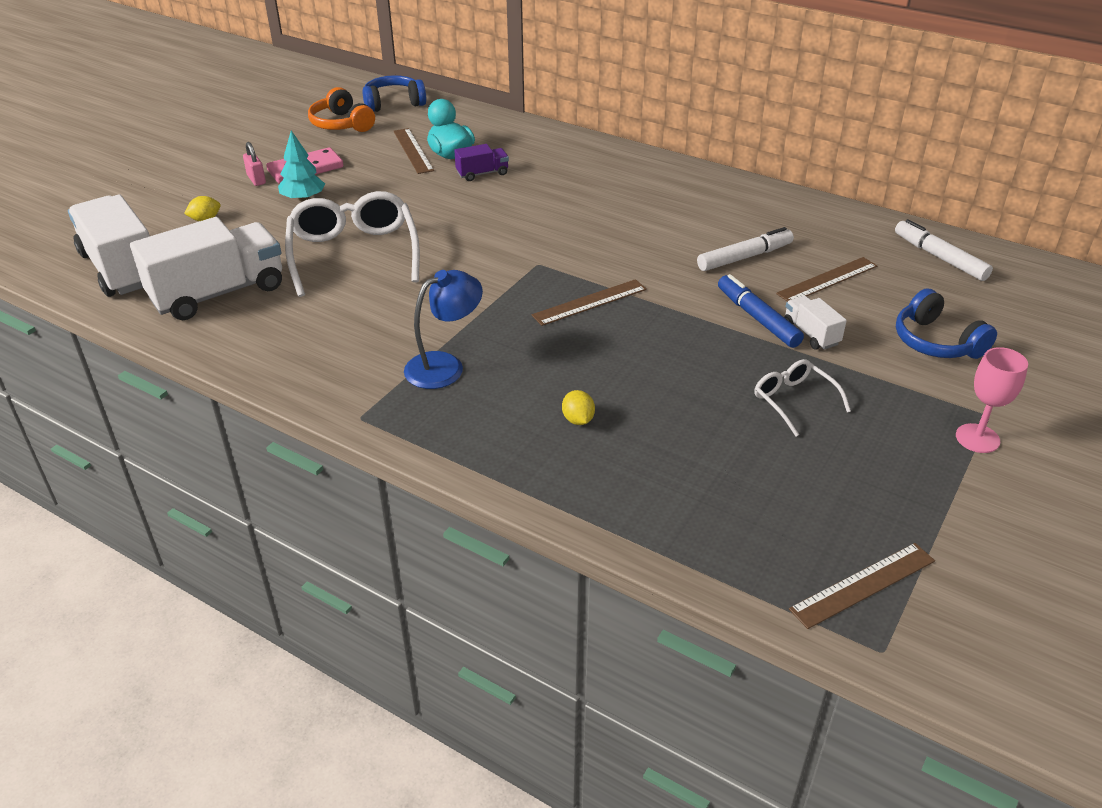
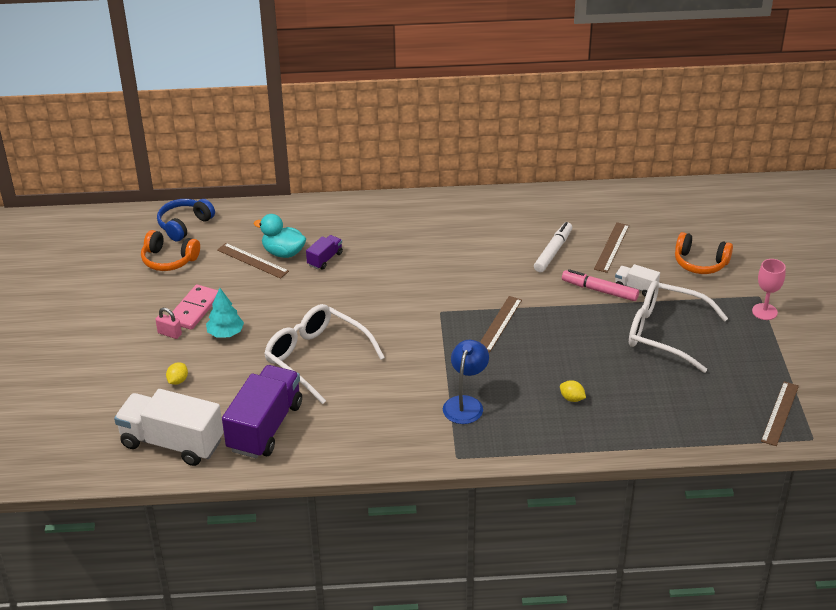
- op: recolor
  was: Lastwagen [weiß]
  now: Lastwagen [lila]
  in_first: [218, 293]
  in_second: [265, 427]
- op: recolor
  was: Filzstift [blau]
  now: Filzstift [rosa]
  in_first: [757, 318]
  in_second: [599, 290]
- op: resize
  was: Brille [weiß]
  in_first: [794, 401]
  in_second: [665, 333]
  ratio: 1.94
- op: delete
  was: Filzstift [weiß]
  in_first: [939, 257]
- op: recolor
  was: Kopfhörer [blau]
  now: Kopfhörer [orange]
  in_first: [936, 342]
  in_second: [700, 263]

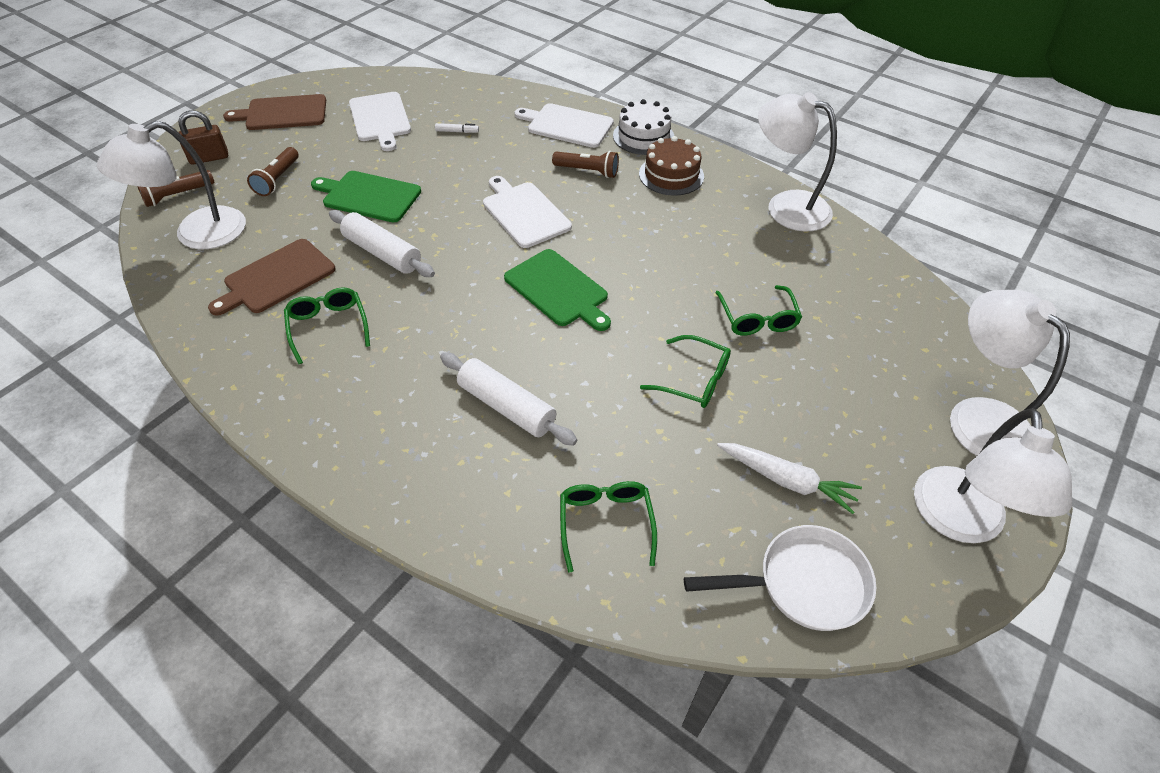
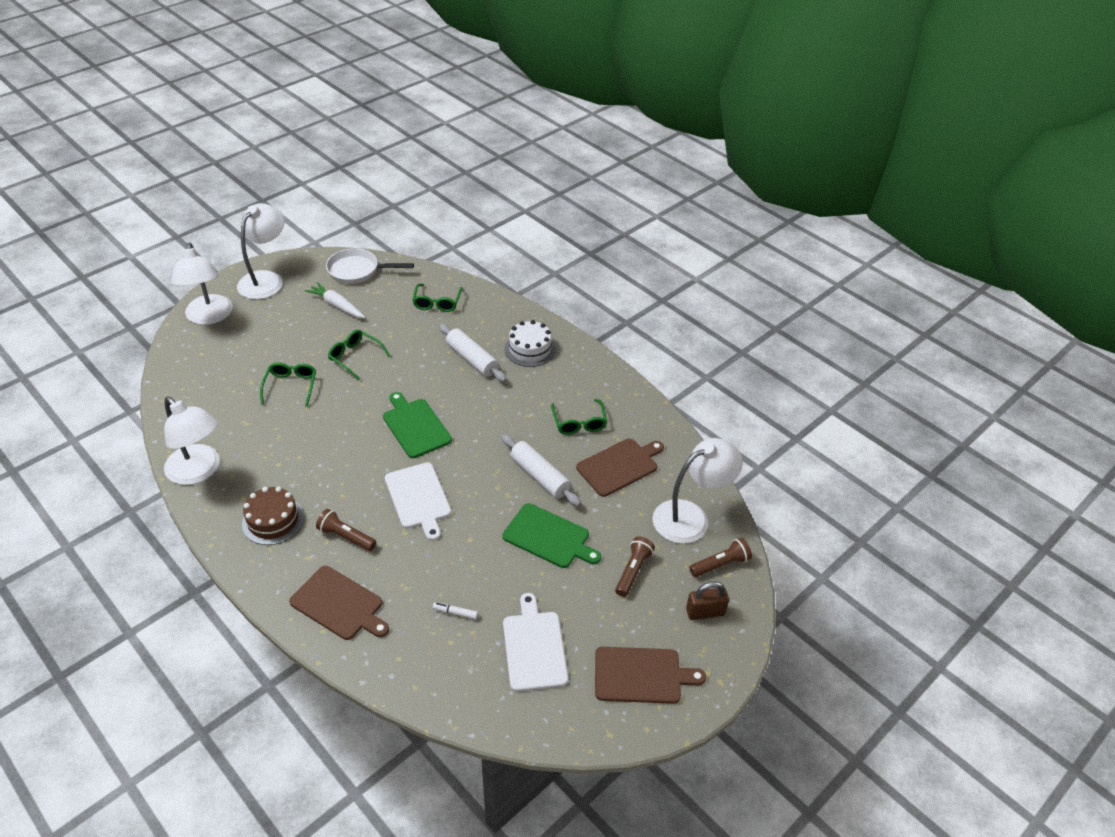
- op: recolor
  was: Schneidebrett [weiß]
  now: Schneidebrett [braun]
  in_first: [567, 125]
  in_second: [339, 604]
- op: move
  was: Kuchen [weiß]
  in_first: [643, 136]
  in_second: [530, 349]

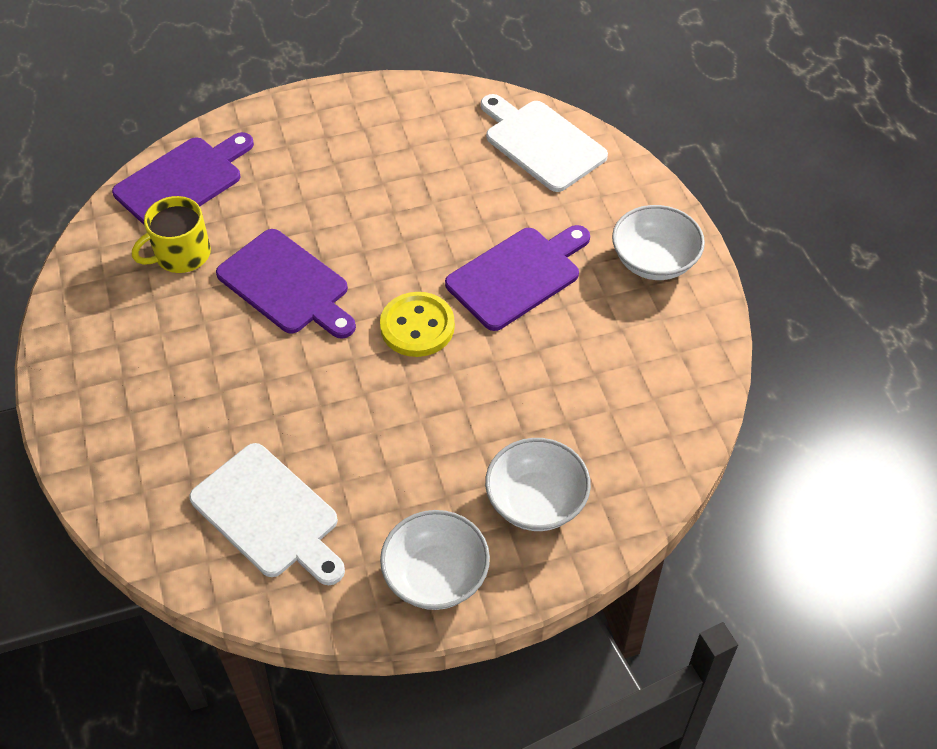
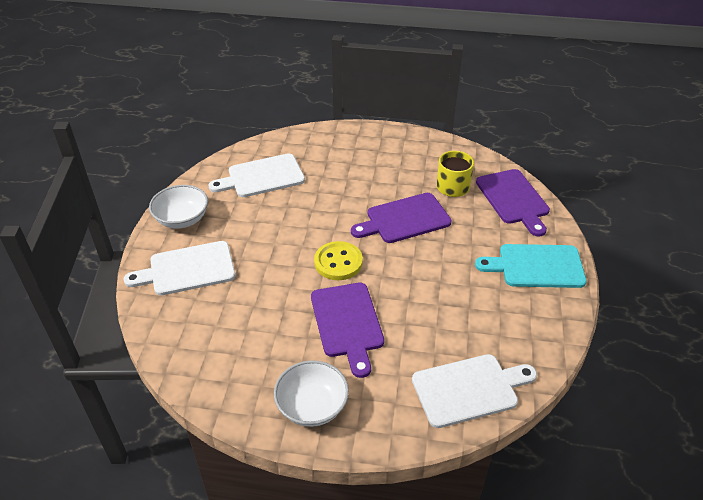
- op: replace
  was: Schüssel [weiß]
  now: Schneidebrett [weiß]
  in_first: [536, 501]
  in_second: [187, 269]
- op: insert
  now: Schneidebrett [türkis]
  in_second: [536, 266]

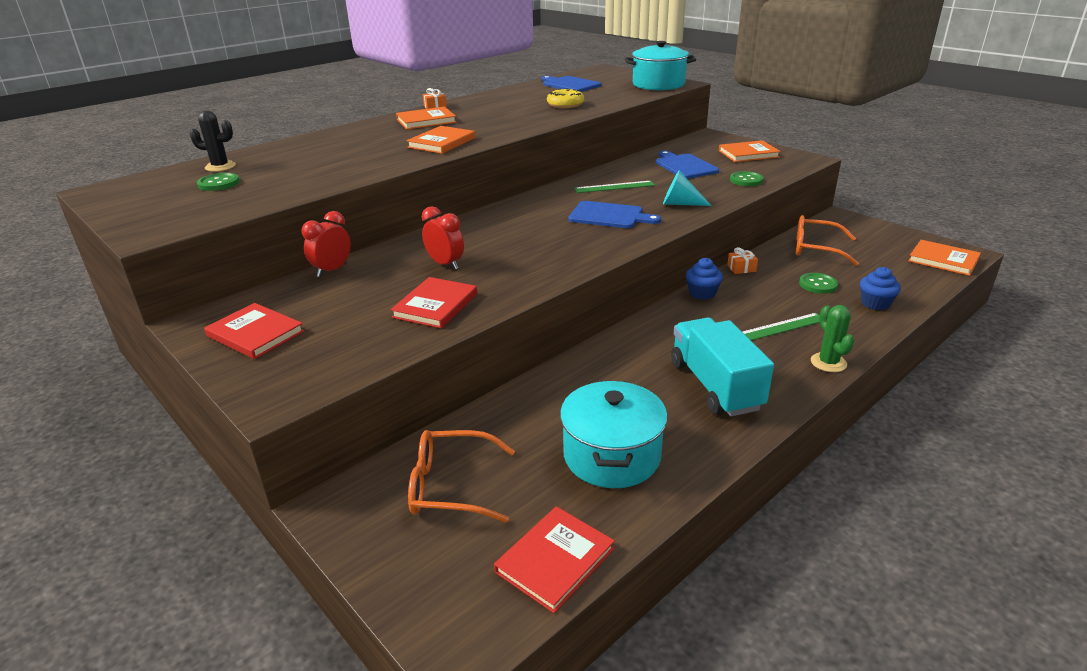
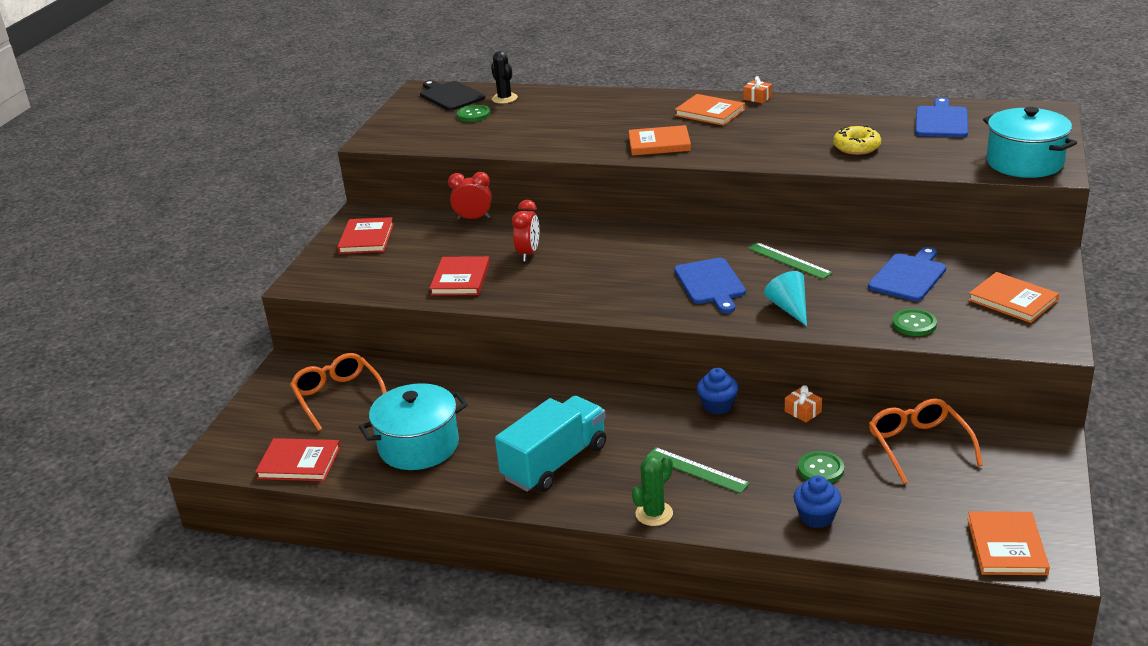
- op: rotate
  was: Buch [rot]
  in_first: [435, 305]
  in_second: [460, 279]
  clockwise: -75
- op: insert
  now: Schneidebrett [schwarz]
  in_second: [450, 96]

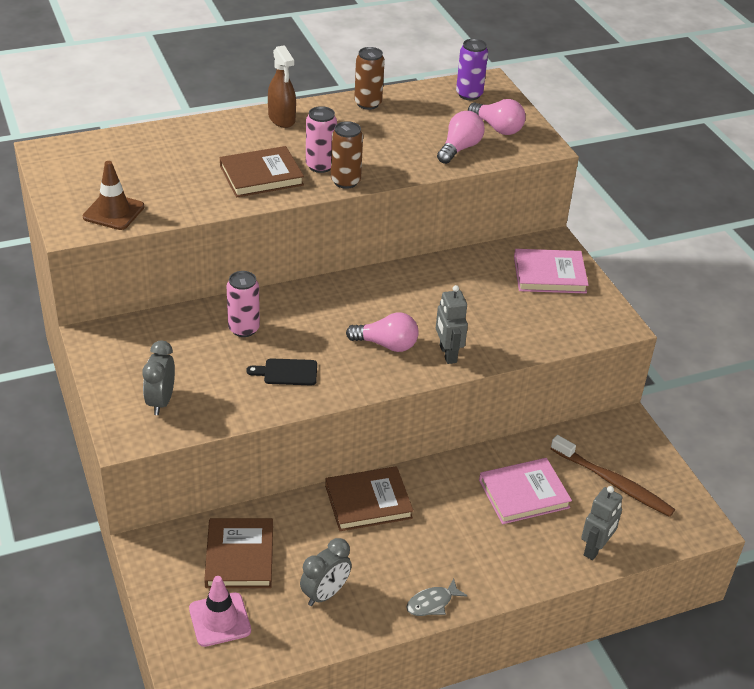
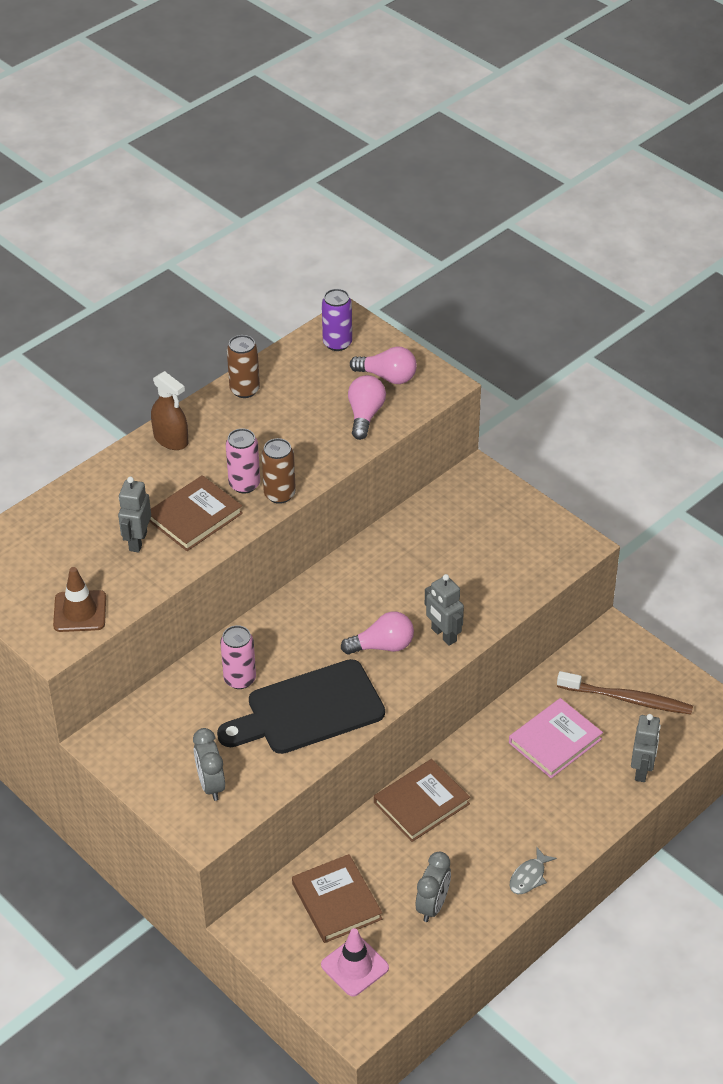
- op: resize
  was: Schneidebrett [schwarz]
  in_first: [287, 372]
  in_second: [308, 710]
  ratio: 2.32
- op: delete
  was: Buch [rosa]
  in_first: [549, 274]
- op: insert
  now: Roboter [grau]
  in_second: [137, 541]

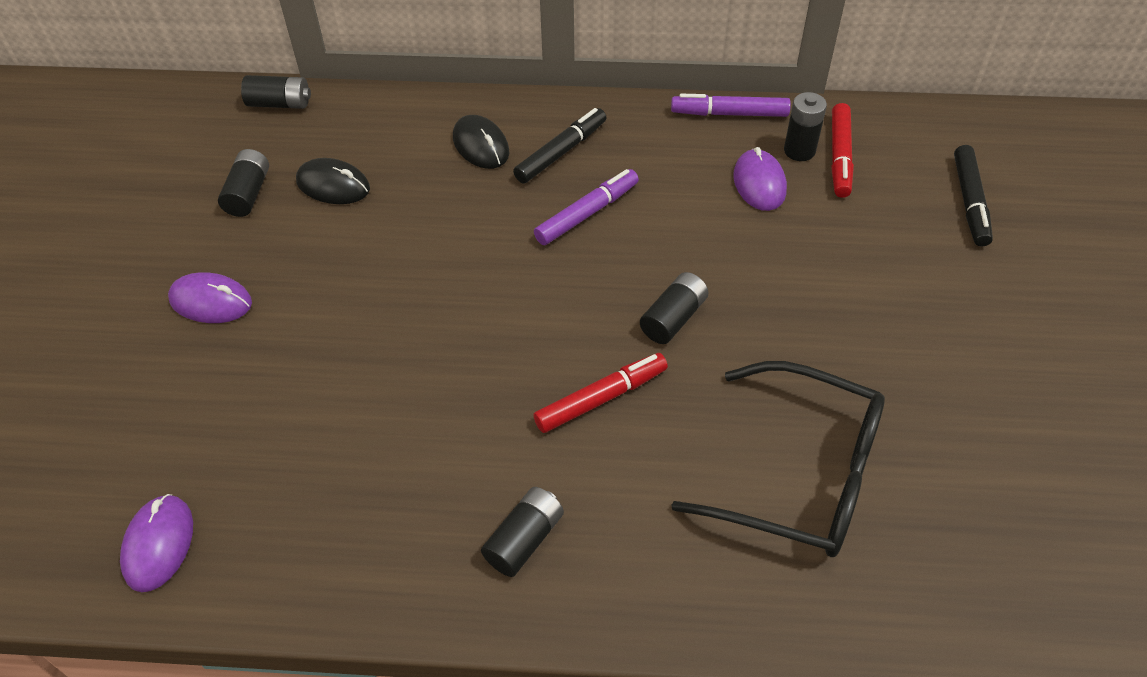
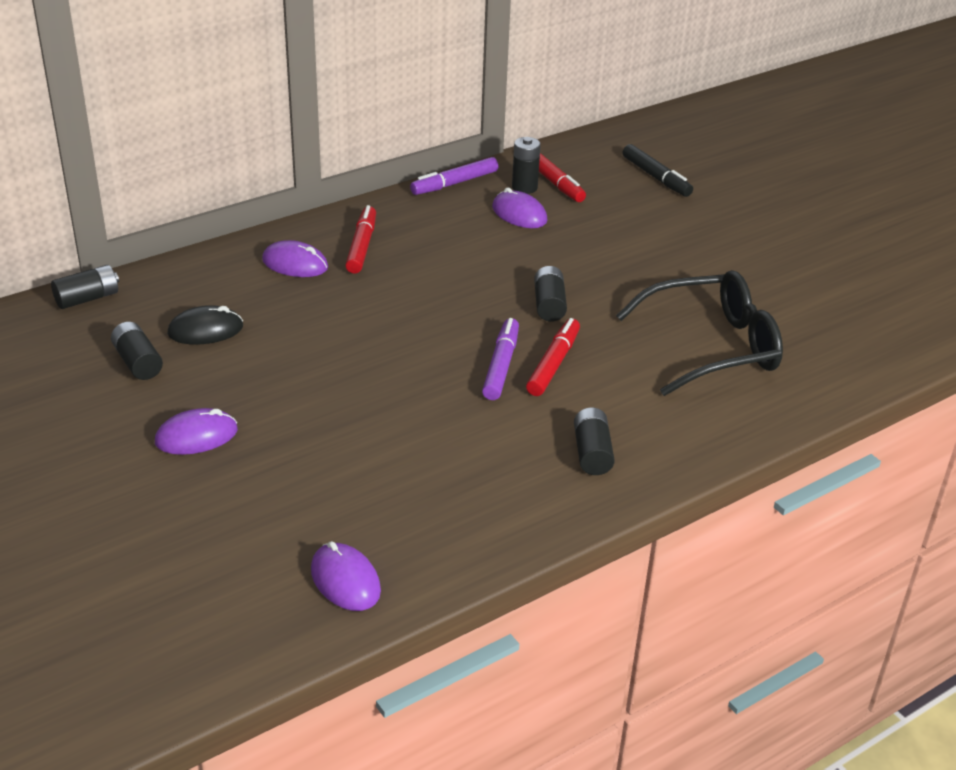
- op: recolor
  was: Computermaus [schwarz]
  now: Computermaus [lila]
  in_first: [481, 145]
  in_second: [295, 264]
- op: recolor
  was: Filzstift [schwarz]
  now: Filzstift [rot]
  in_first: [561, 152]
  in_second: [361, 246]
- op: move
  was: Filzstift [lila]
  in_first: [587, 213]
  in_second: [501, 366]

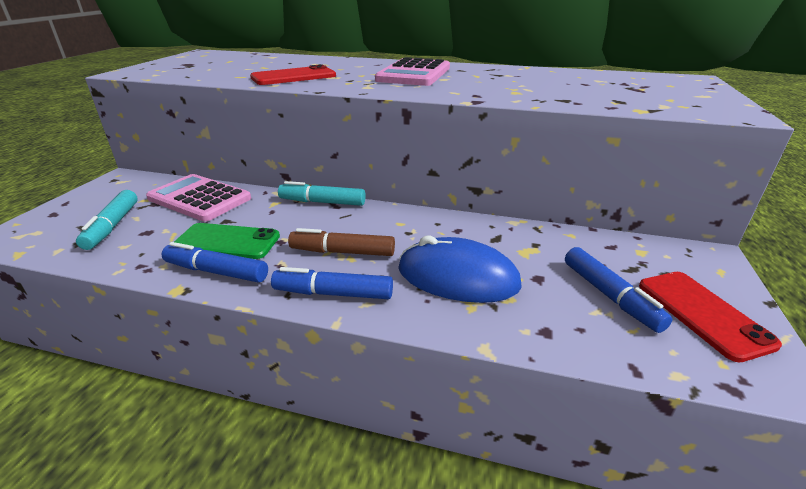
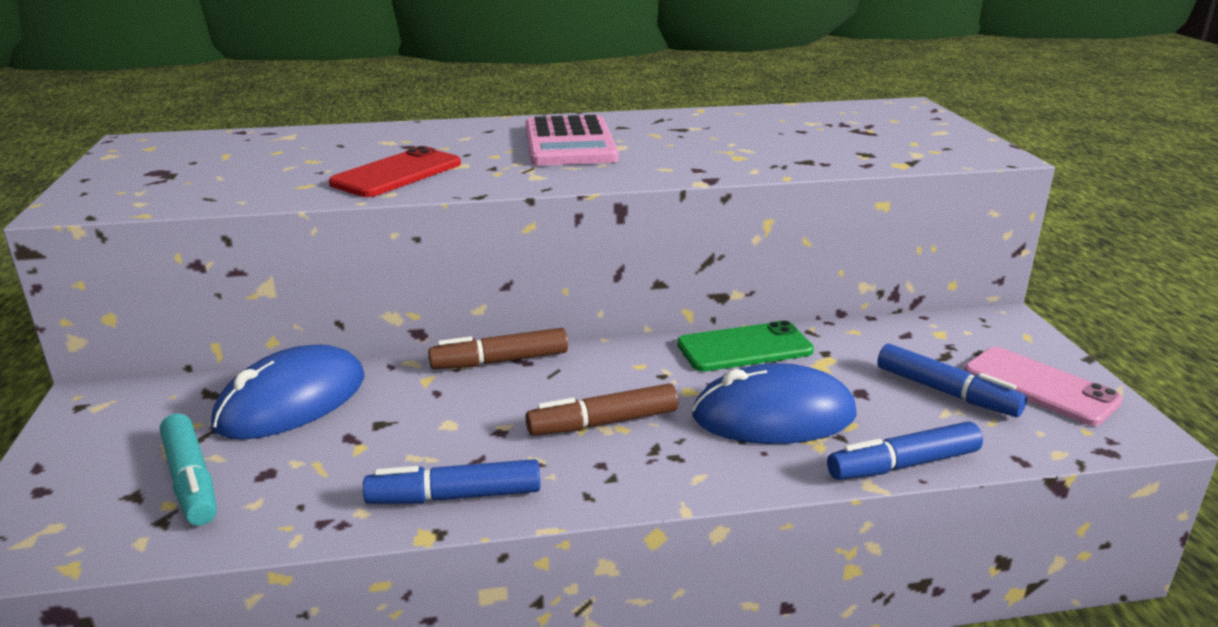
- op: replace
  was: Taschenrechner [rosa]
  now: Computermaus [blau]
  in_first: [199, 198]
  in_second: [291, 401]
- op: move
  was: Handy [grün]
  in_first: [227, 241]
  in_second: [744, 348]
- op: move
  was: Filzstift [blau]
  in_first: [333, 293]
  in_second: [903, 465]
- op: recolor
  was: Filzstift [türkis]
  now: Filzstift [braun]
  in_first: [322, 202]
  in_second: [500, 361]
- op: recolor
  was: Handy [rot]
  now: Handy [rosa]
  in_first: [703, 313]
  in_second: [1040, 386]

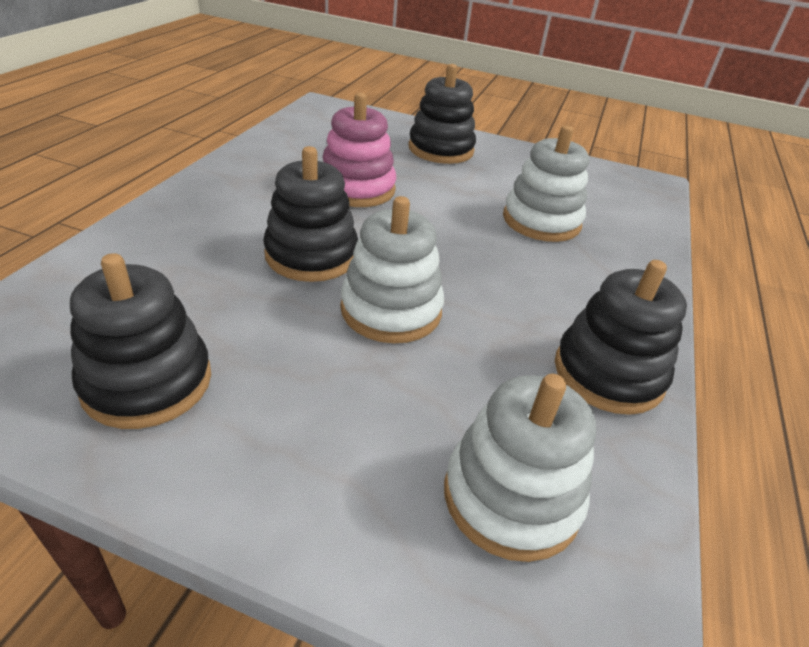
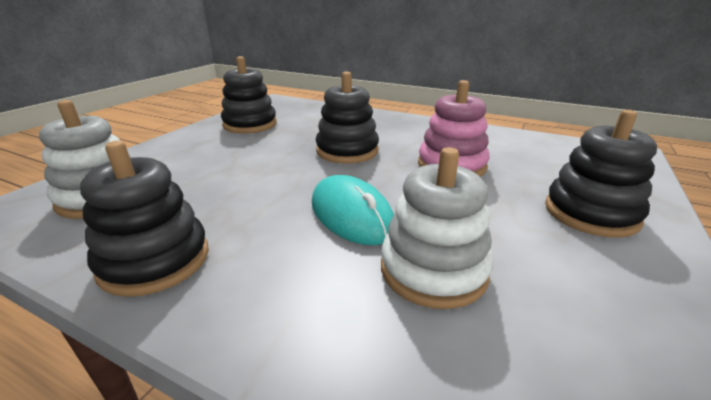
- op: delete
  was: Stapelspielzeug [weiß]
  in_first: [391, 310]
- op: insert
  now: Computermaus [türkis]
  in_second: [351, 215]

